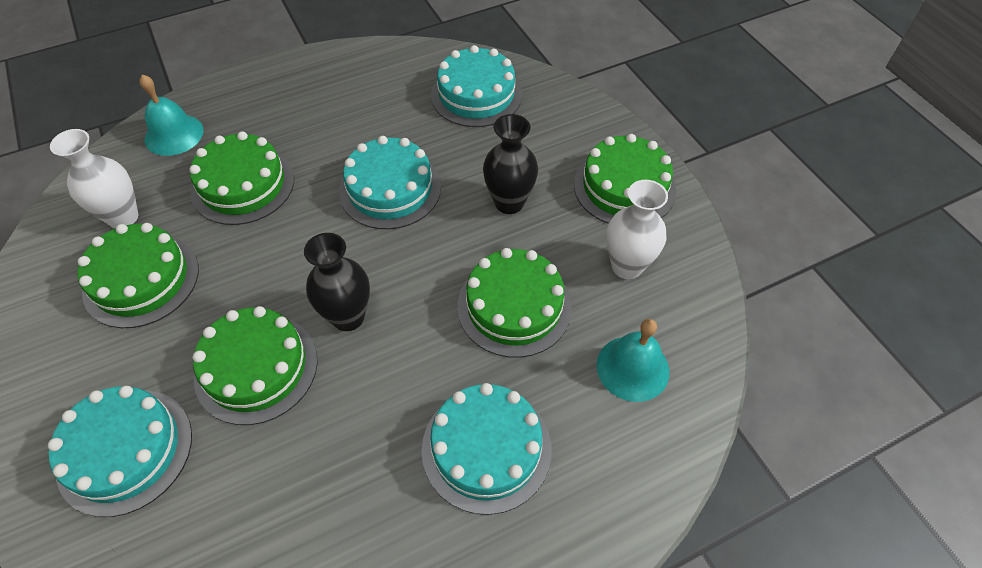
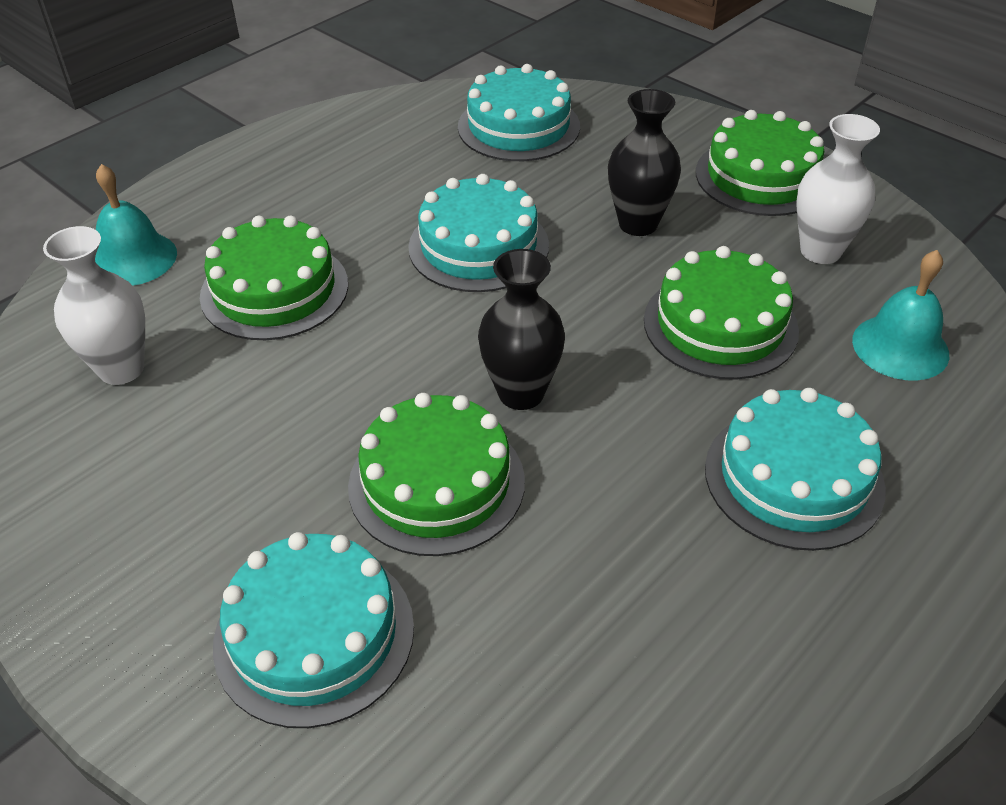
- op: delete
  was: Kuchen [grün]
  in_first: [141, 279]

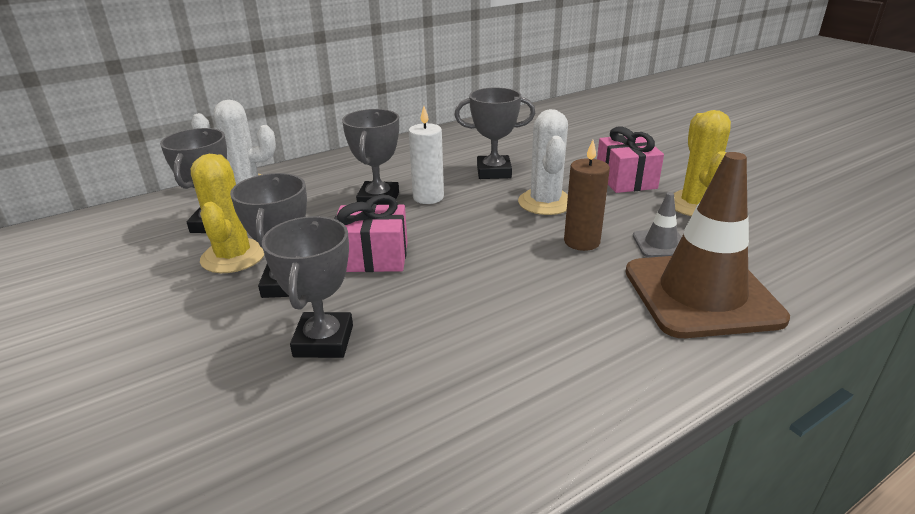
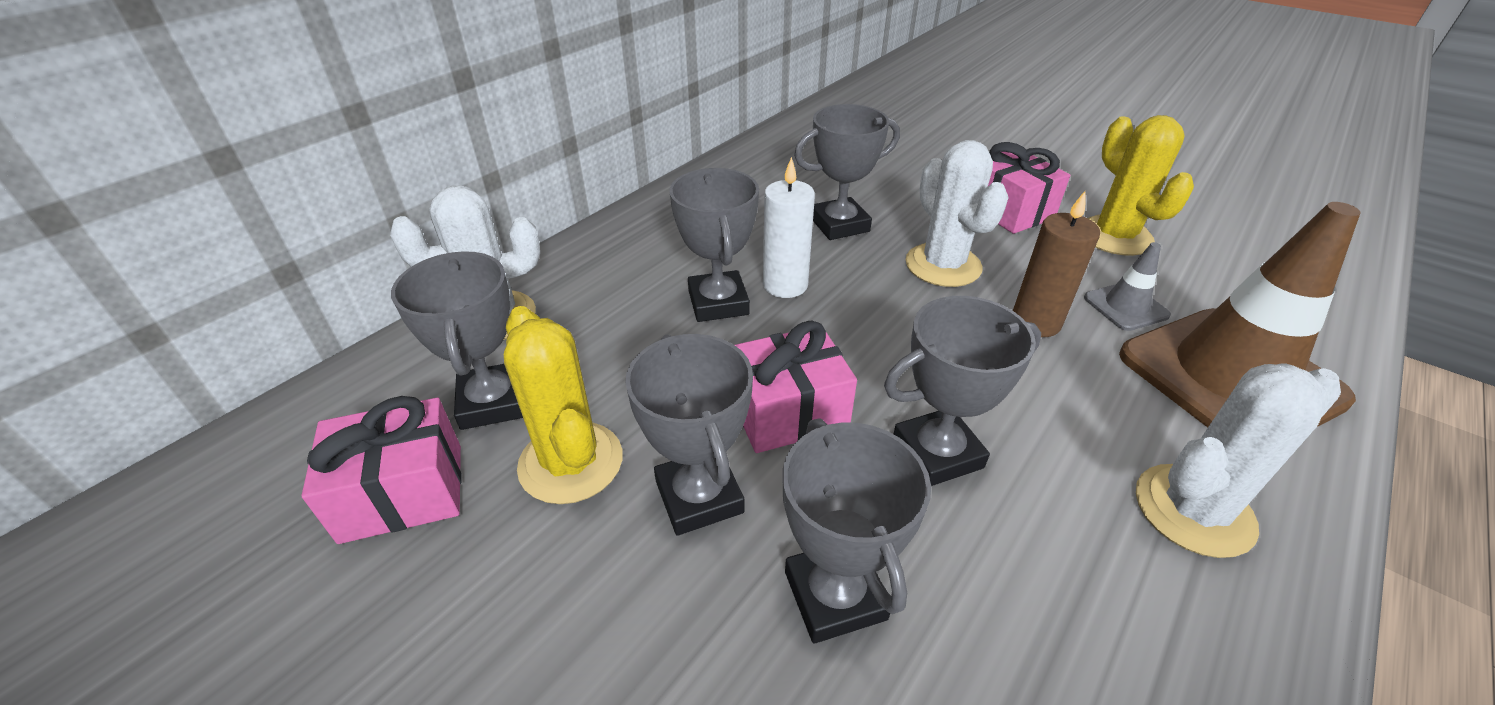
- op: insert
  now: Geschenk [rosa]
  in_second: [403, 492]
- op: insert
  now: Pokal [grau]
  in_second: [937, 453]
- op: insert
  now: Kaktus [weiß]
  in_second: [1193, 510]

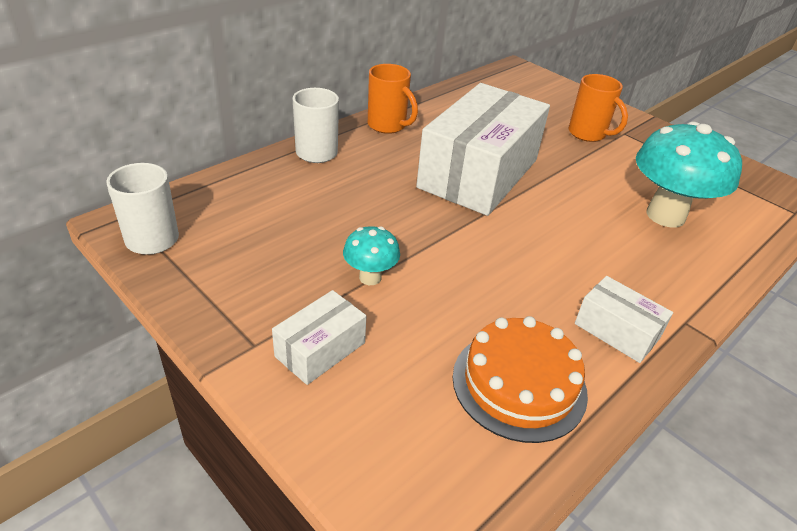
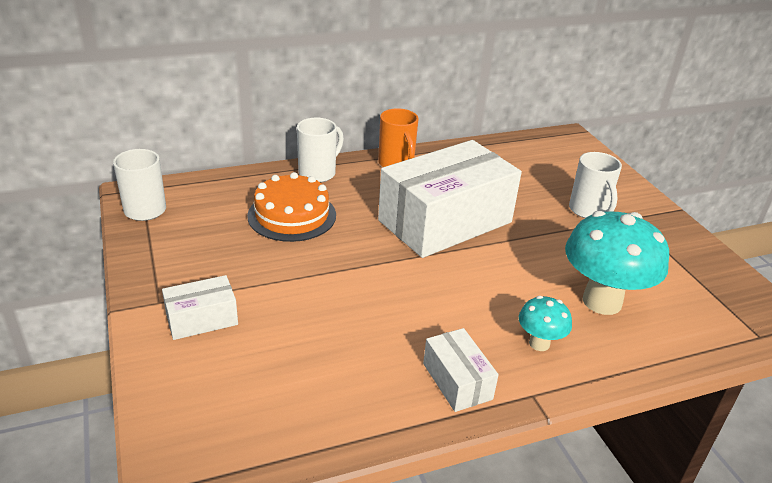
- op: move
  was: Pilz [türkis]
  in_first: [370, 277]
  in_second: [539, 343]
- op: move
  was: Kuchen [orange]
  in_first: [519, 384]
  in_second: [292, 215]
- op: recolor
  was: Tasse [orange]
  now: Tasse [weiß]
  in_first: [588, 134]
  in_second: [588, 211]

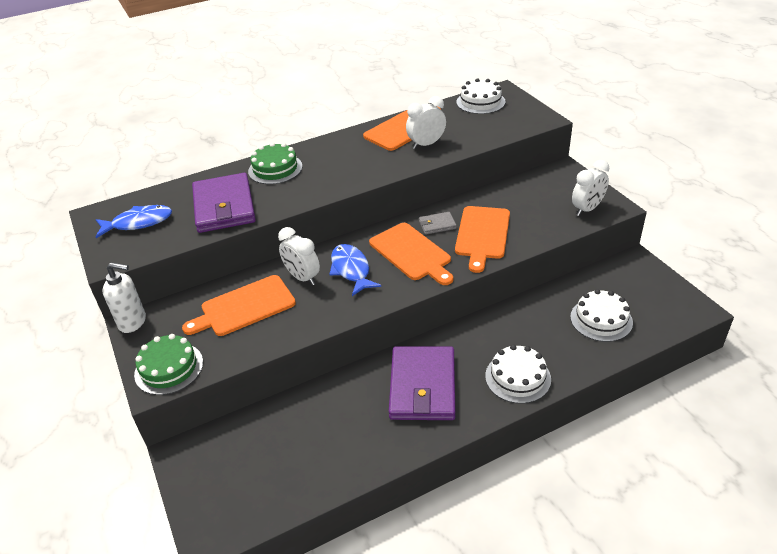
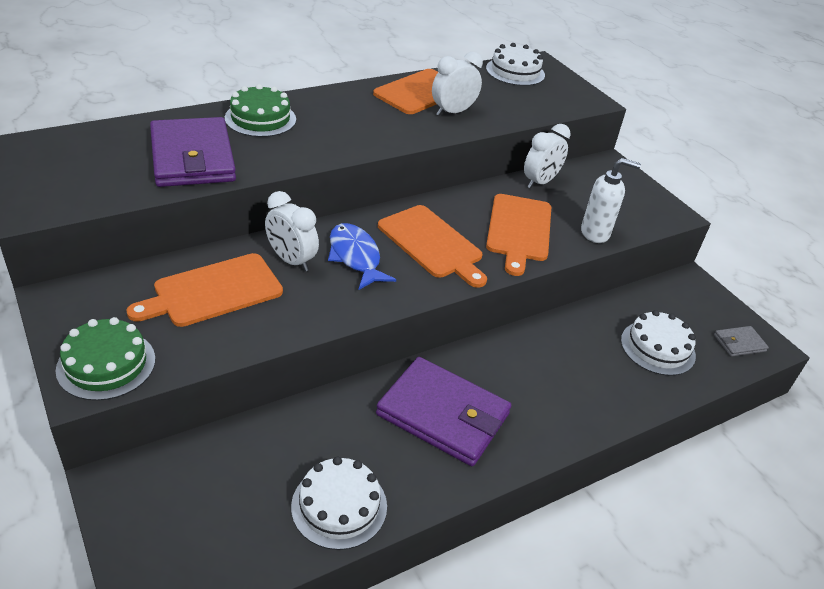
- op: delete
  was: Fisch [blau]
  in_first: [138, 223]
- op: move
  was: Seifenspender [weiß]
  in_first: [133, 322]
  in_second: [595, 233]
- op: rotate
  was: Geldbörse [lila]
  in_first: [423, 386]
  in_second: [443, 414]
  clockwise: -60
- op: move
  was: Geldbörse [grau]
  in_first: [437, 225]
  in_second: [739, 343]
- op: move
  was: Kuchen [weiß]
  in_first: [518, 377]
  in_second: [339, 506]
- op: move
  was: Wecker [weiß]
  in_first: [587, 209]
  in_second: [540, 182]

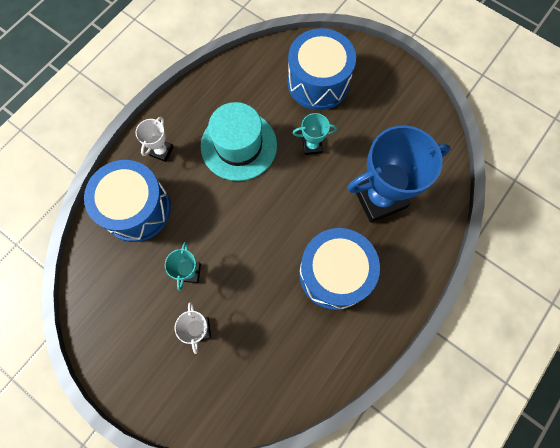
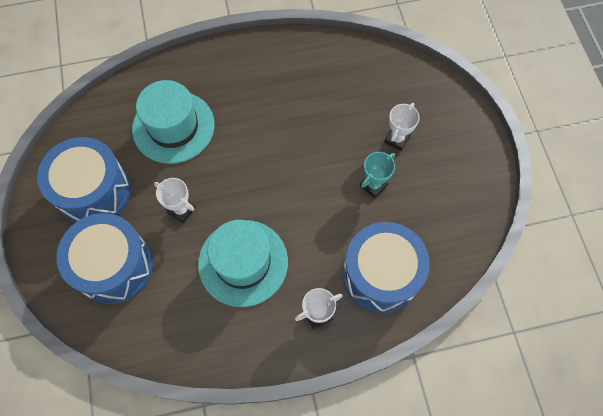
- op: recolor
  was: Pokal [türkis]
  now: Pokal [weiß]
  in_first: [312, 146]
  in_second: [181, 210]
- op: move
  was: Trommel [blau]
  in_first: [334, 274]
  in_second: [94, 191]
- op: replace
  was: Pokal [blau]
  now: Hut [türkis]
  in_first: [379, 198]
  in_second: [173, 127]

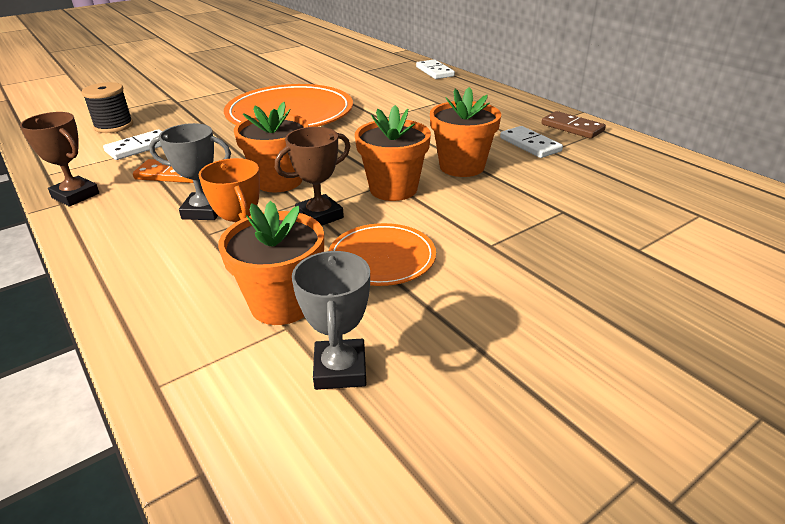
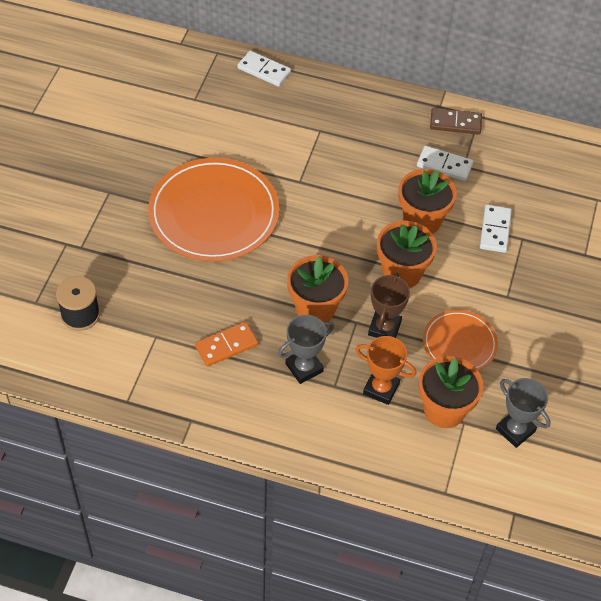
- op: delete
  was: Pokal [braun]
  in_first: [75, 195]
- op: move
  was: Dominostein [weiß]
  in_first: [139, 147]
  in_second: [495, 230]

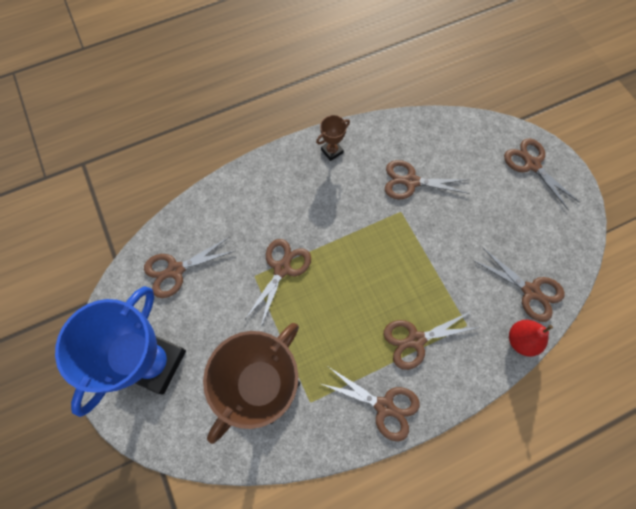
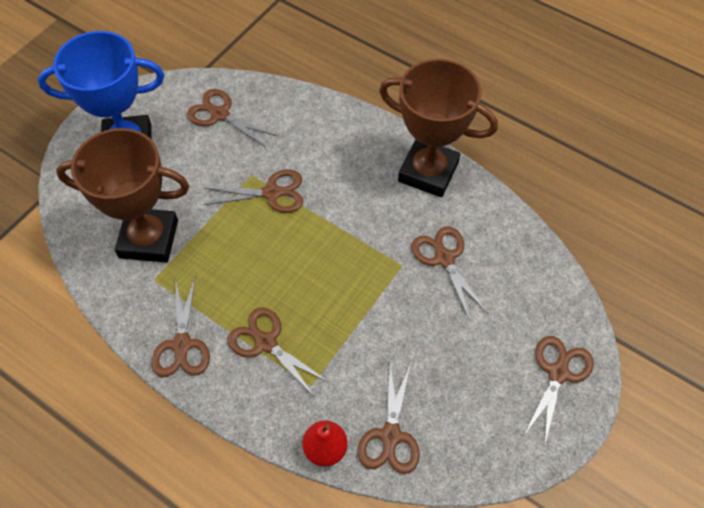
- op: resize
  was: Pokal [braun]
  in_first: [332, 151]
  in_second: [428, 172]
  ratio: 2.44

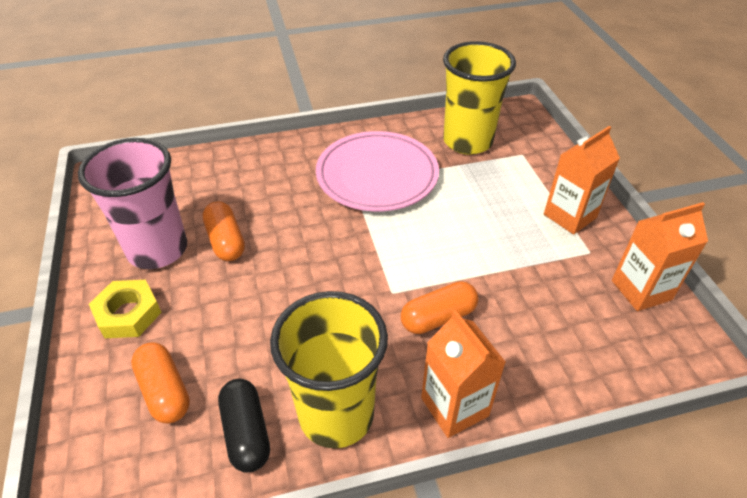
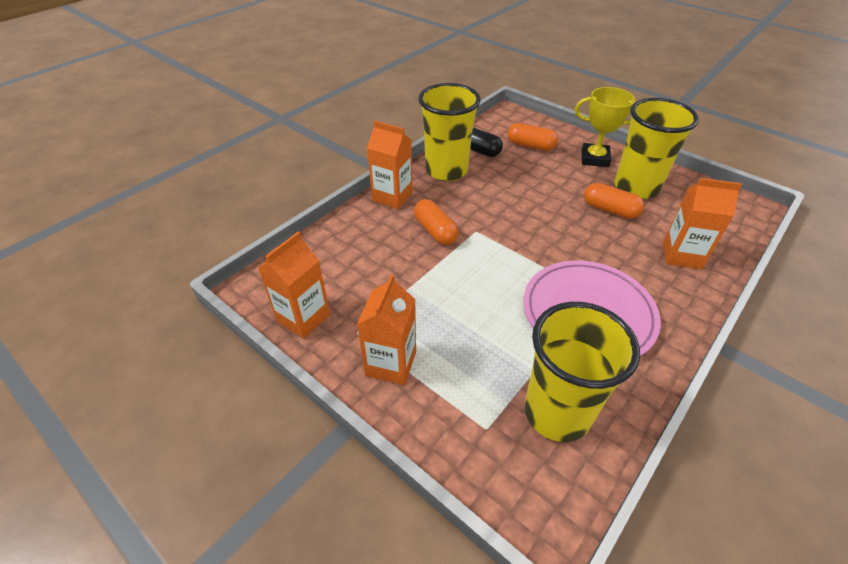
- op: recolor
  was: Becher [rosa]
  now: Becher [gelb]
  in_first: [157, 249]
  in_second: [636, 187]
- op: replace
  was: Sechskantmutter [gelb]
  now: Pokal [gelb]
  in_first: [128, 314]
  in_second: [594, 159]
- op: rotate
  was: Kapsel [orange]
  in_first: [438, 317]
  in_second: [435, 231]
  clockwise: -60
- op: insert
  now: Getränkekarton [orange]
  in_second: [682, 255]

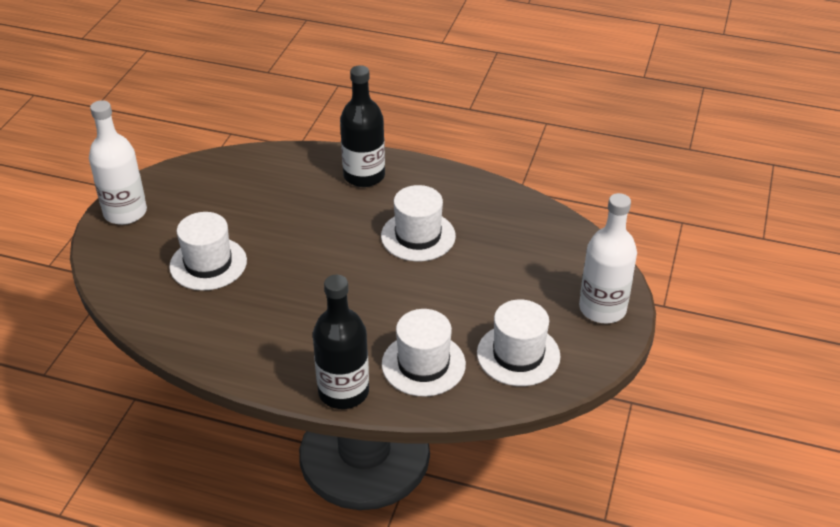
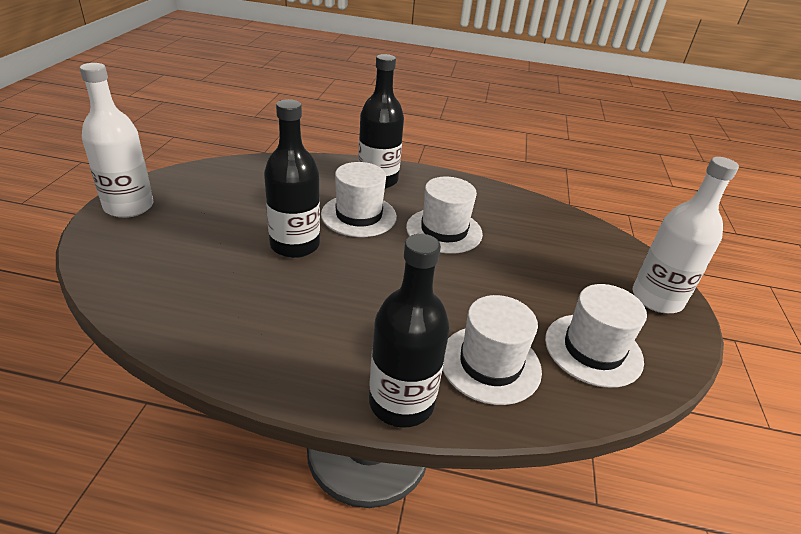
- op: move
  was: Hut [weiß]
  in_first: [208, 264]
  in_second: [359, 215]
- op: insert
  now: Flasche [schwarz]
  in_second: [295, 245]

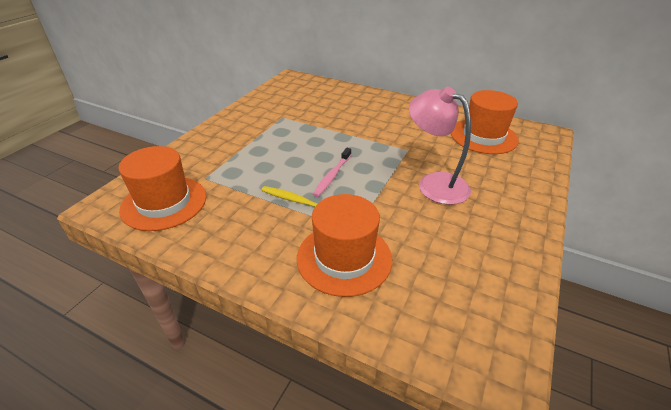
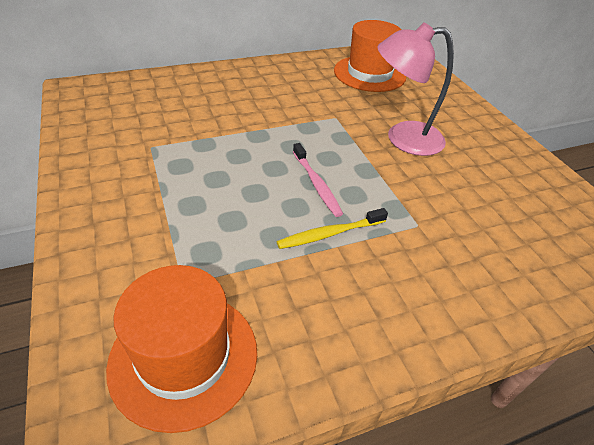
- op: delete
  was: Hut [orange]
  in_first: [344, 258]

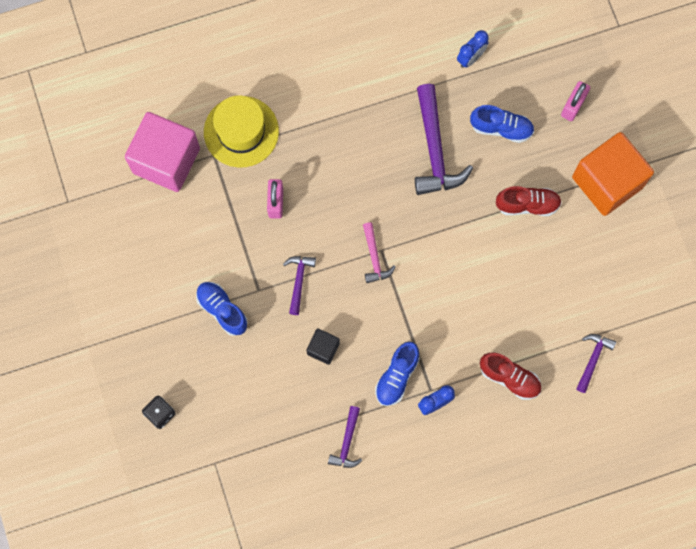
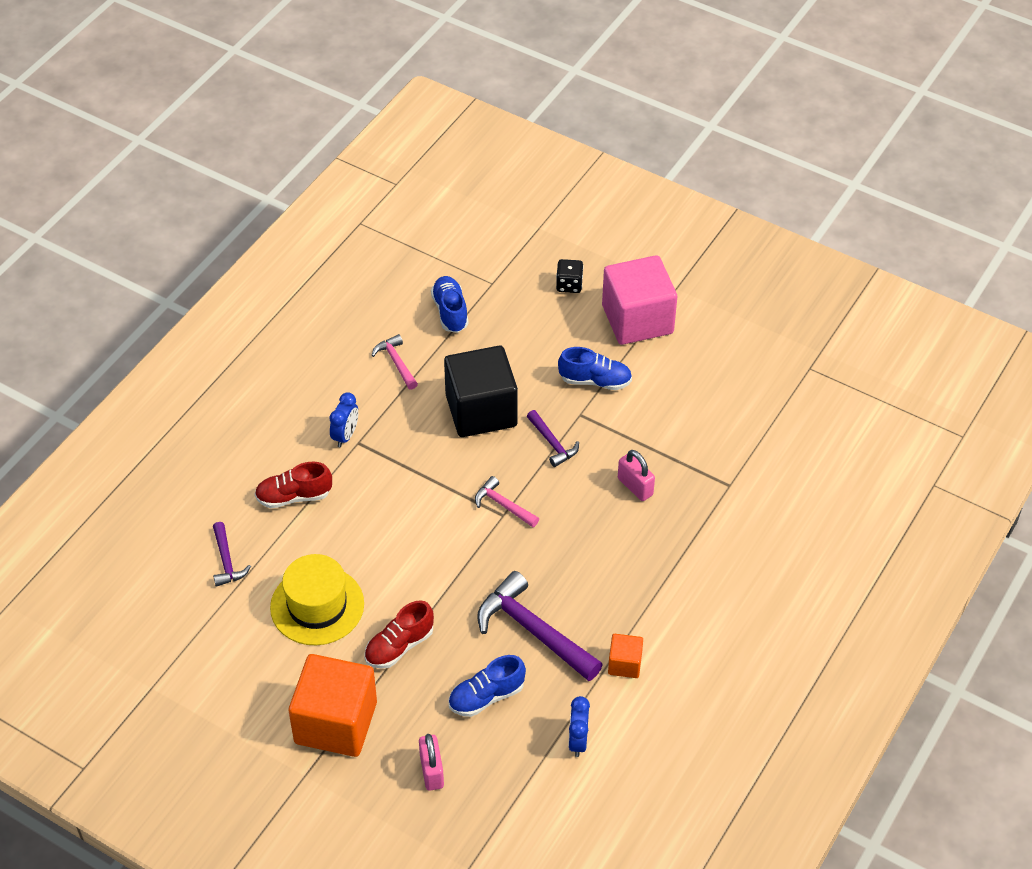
- op: move
  was: Kubus [rosa]
  in_first: [166, 160]
  in_second: [637, 319]
- op: move
  was: Hut [gelb]
  in_first: [241, 131]
  in_second: [317, 606]
- op: resize
  was: Kubus [schwarz]
  in_first: [323, 348]
  in_second: [481, 410]
  ratio: 2.16
- op: recolor
  was: Hammer [lila]
  now: Hammer [rosa]
  in_first: [347, 442]
  in_second: [396, 362]
- op: move
  was: Schuh [blau]
  in_first: [397, 377]
  in_second: [450, 312]
- op: insert
  now: Kubus [orange]
  in_second: [624, 664]

